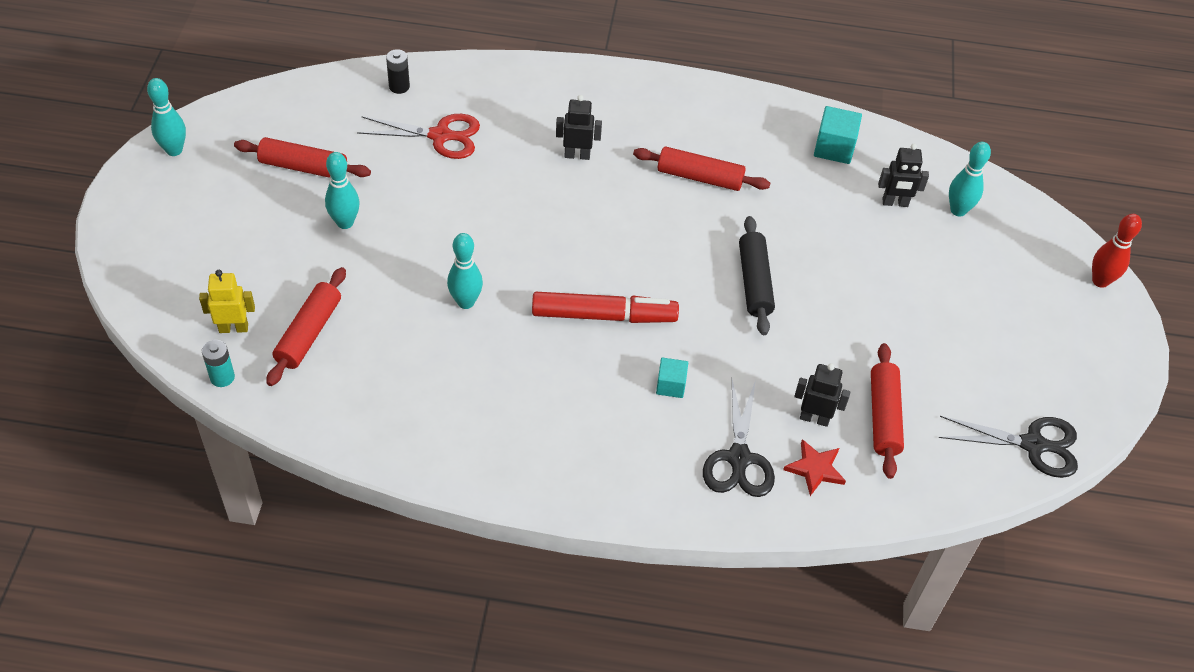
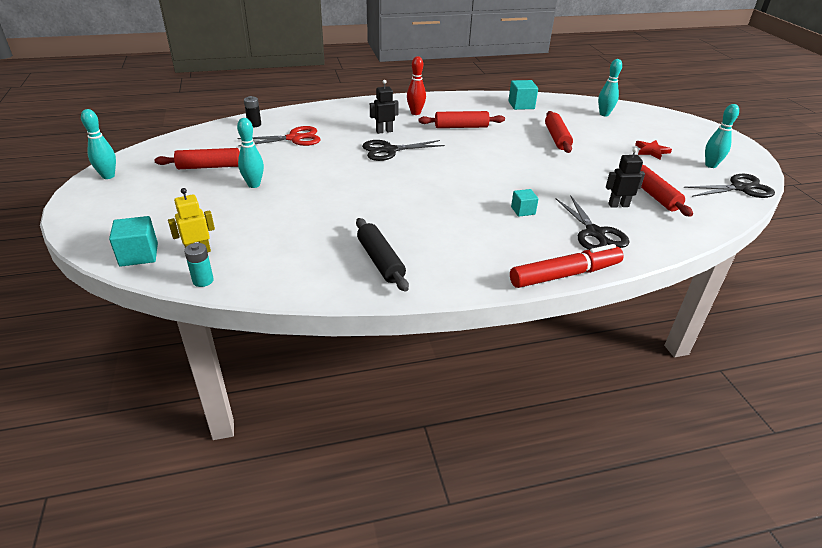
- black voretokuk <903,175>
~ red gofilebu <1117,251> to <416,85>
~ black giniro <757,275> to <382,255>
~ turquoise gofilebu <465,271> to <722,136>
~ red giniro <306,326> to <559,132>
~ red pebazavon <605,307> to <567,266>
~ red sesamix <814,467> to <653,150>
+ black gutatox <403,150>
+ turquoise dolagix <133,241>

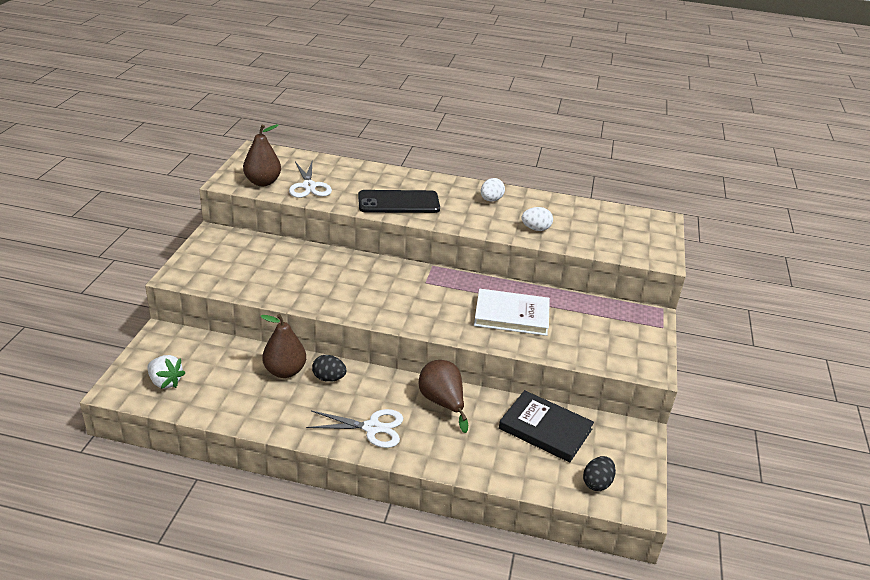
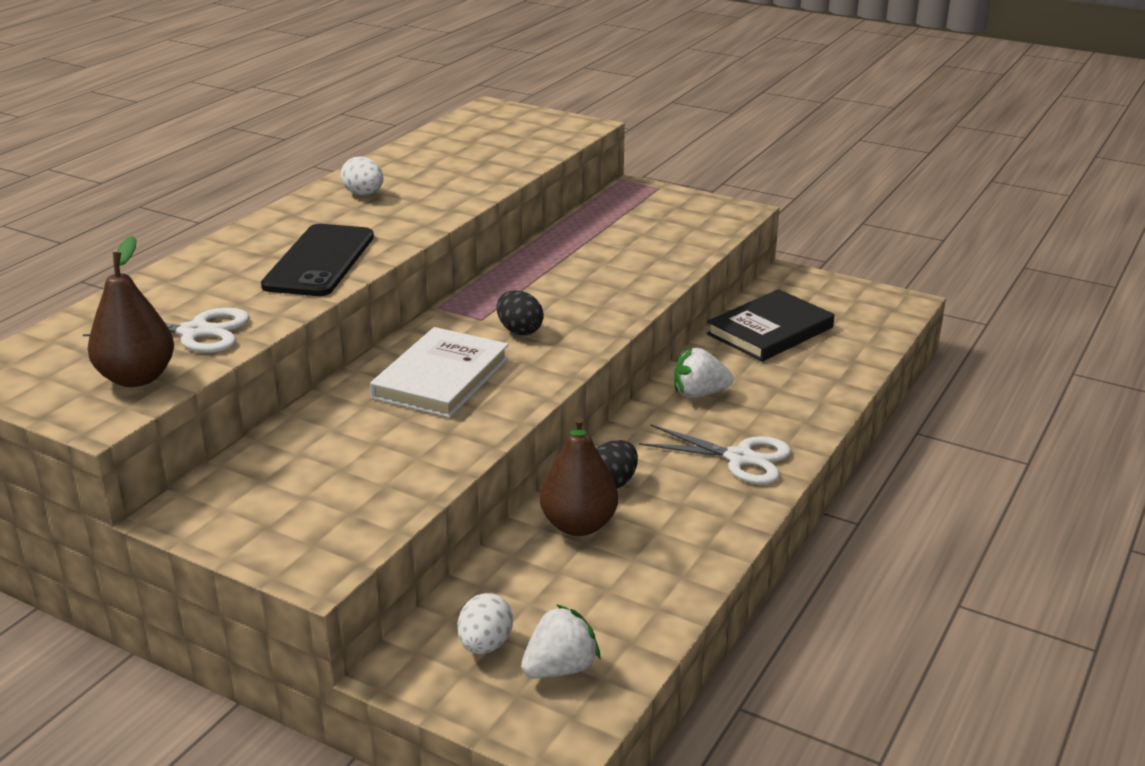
~ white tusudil <537,219> to <485,623>
~ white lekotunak <512,312> to <439,372>
~ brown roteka <443,396> to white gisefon <703,373>
~ white gutatox <354,428> = <715,454> 90 degrees clockwise
~ black tusudil <599,473> to <520,312>

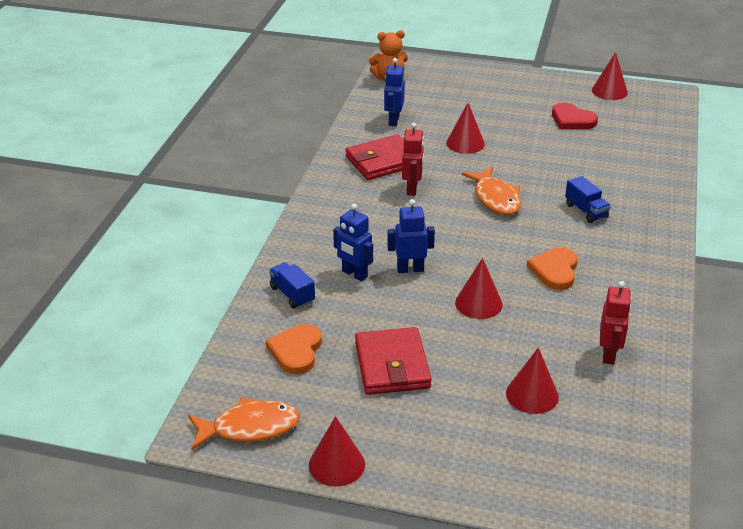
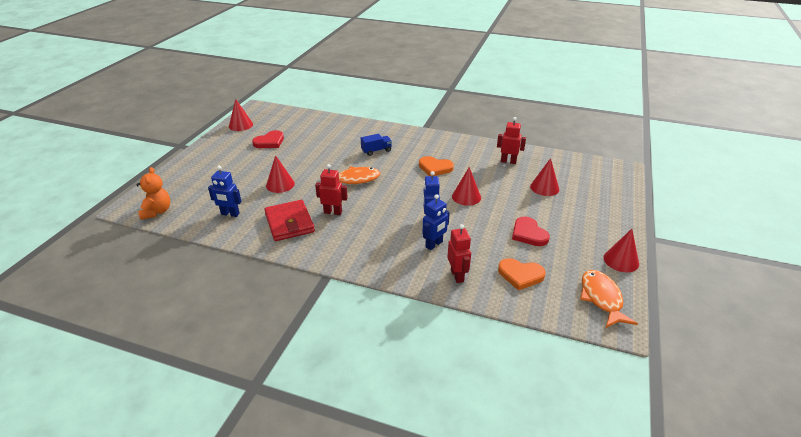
~ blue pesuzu <292,285> to red voretokuk <459,253>
~ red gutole <393,361> to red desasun <531,231>

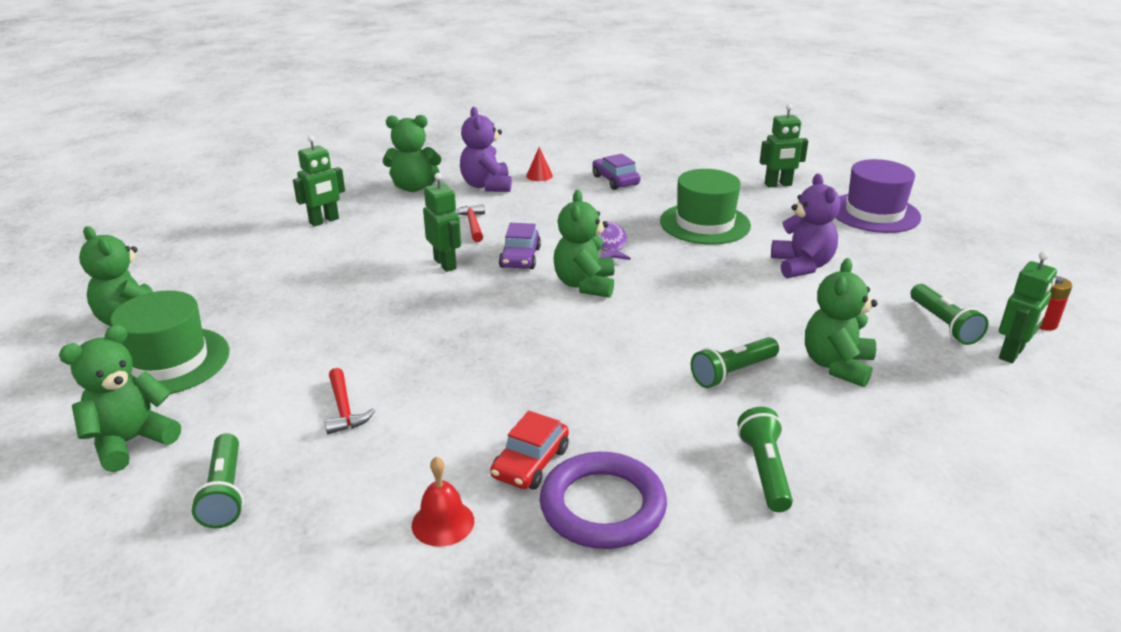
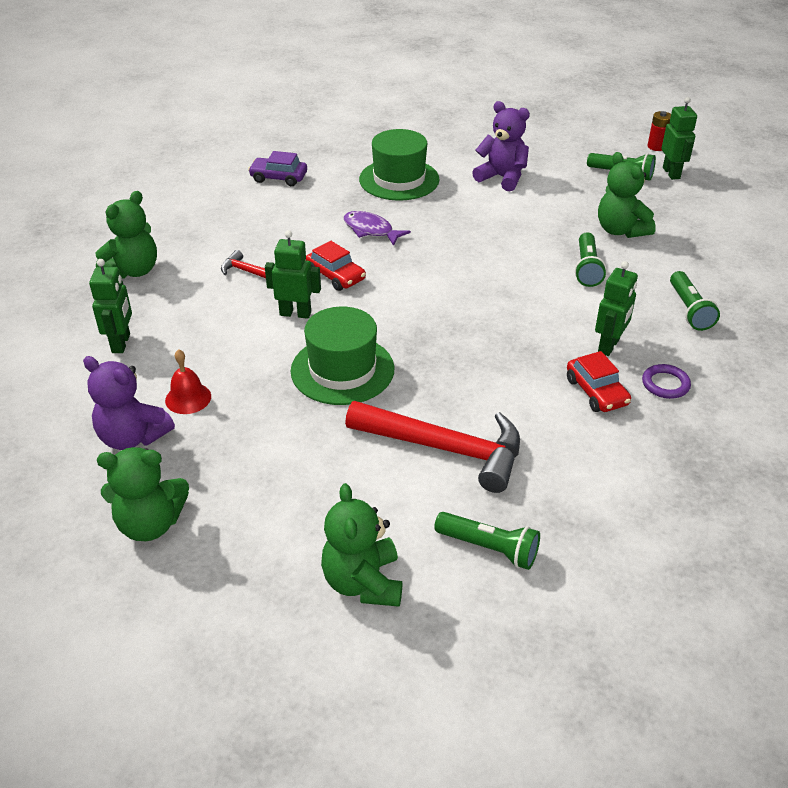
~ green voretokuk <784,145> to <616,308>
~ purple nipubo <485,149> to <129,403>
- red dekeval <539,164>
- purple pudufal <878,196>
- green nipubo <583,244>
~ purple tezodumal <520,246> to red tezodumal <336,266>
~ green pudufal <170,342> to <342,355>
~ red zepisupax <349,401> = <432,447> x2.11
~ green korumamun <765,459> = <695,301> 135 degrees counterclockwise
~ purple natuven <603,500> = <666,381> x0.51
~ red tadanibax <443,501> to <188,381>

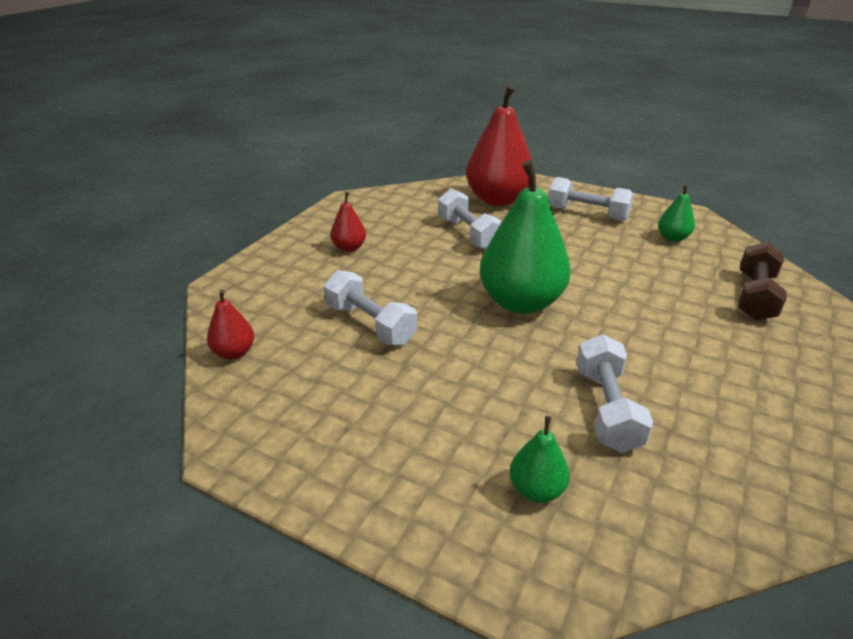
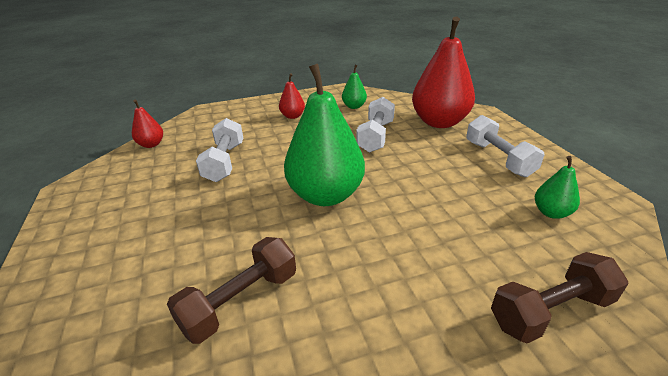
~ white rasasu <615,393> to brown rasasu <231,290>
~ green roteka <540,459> to <354,87>

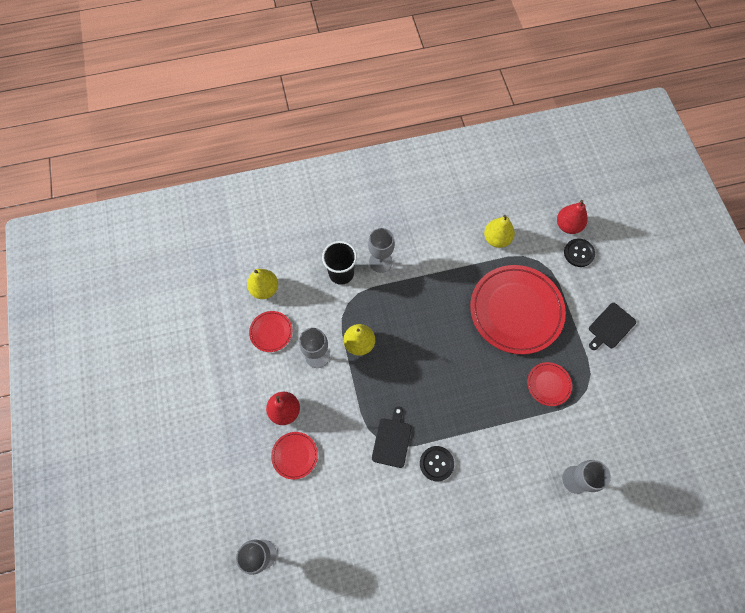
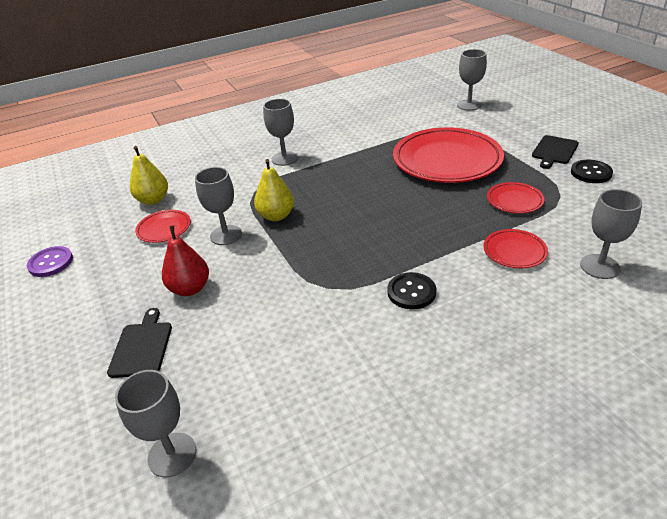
~ red roteka <572,217> to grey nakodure <472,80>
- yellow roteka <499,231>
~ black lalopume <579,252> to <592,171>
- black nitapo <339,263>
~ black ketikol <391,437> to <139,343>
~ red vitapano <294,455> to <515,248>
+ purple lalopume <50,261>

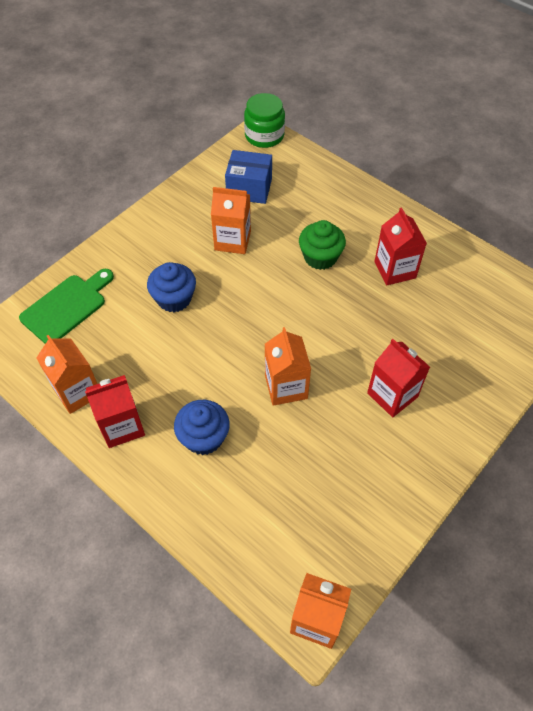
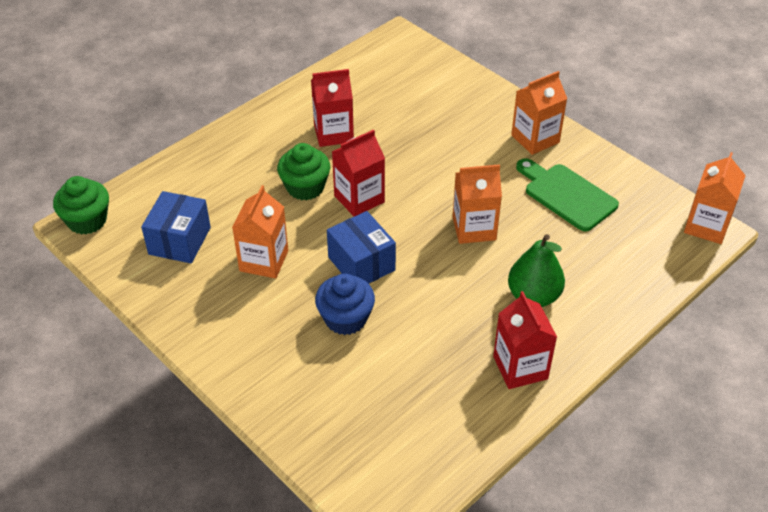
~ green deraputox <264,120> to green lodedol <81,205>
~ green ketikol <66,306> to <567,194>
~ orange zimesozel <66,374> to <539,113>
~ red zimesozel <398,378> to <358,172>
~ blue lodedol <202,427> to green roteka <536,270>
+ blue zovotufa <361,247>

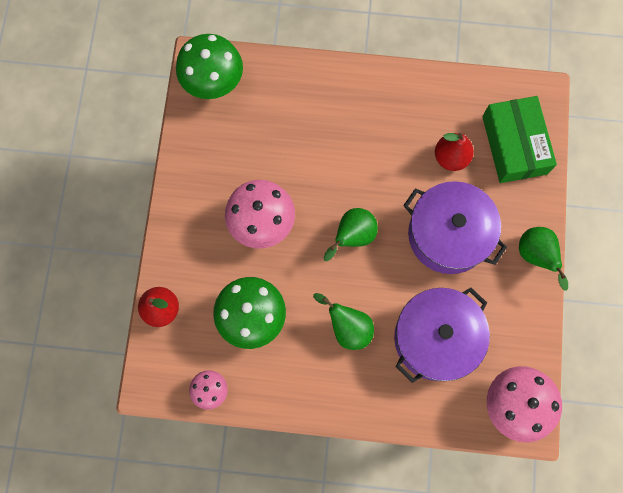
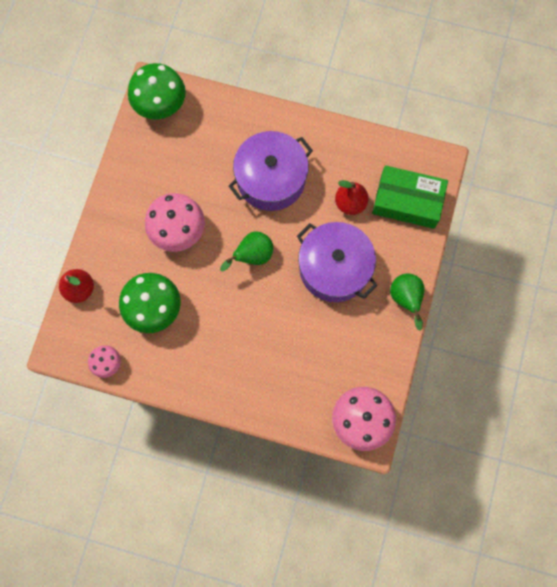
~ green zovotufa <519,139> = <410,197> 75 degrees counterclockwise
~ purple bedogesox <442,335> to <271,171>
- green roteka <343,321>

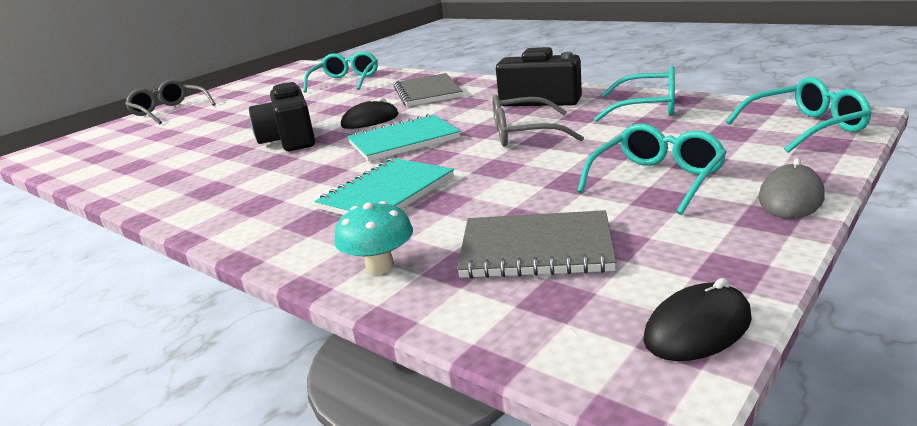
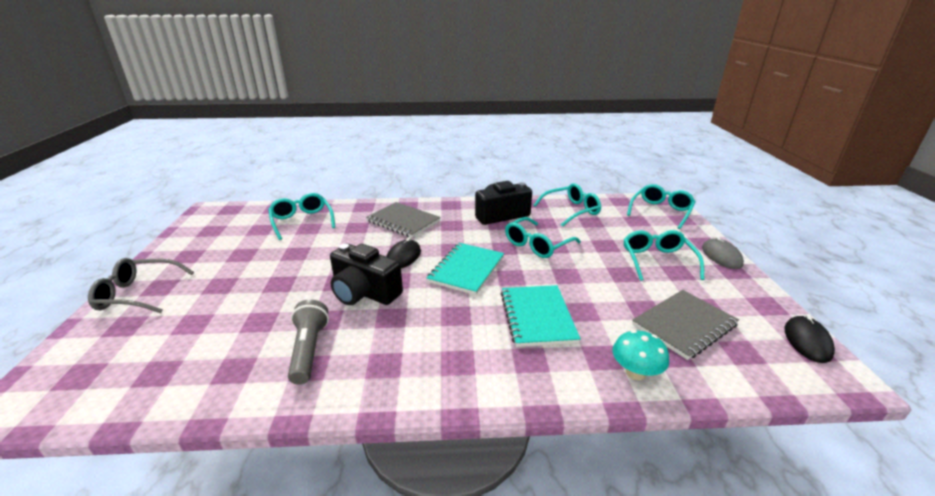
~ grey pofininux <538,120> to turquoise pofininux <543,237>
+ grey korumamun <308,342>

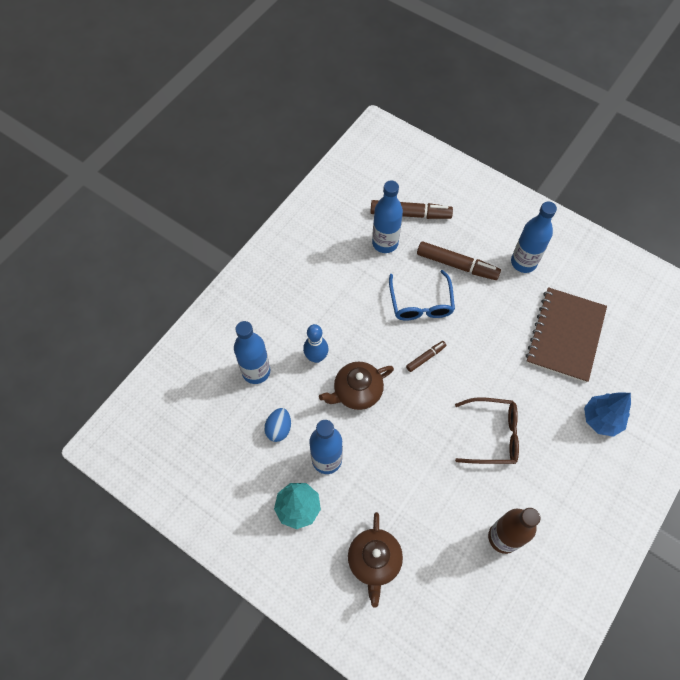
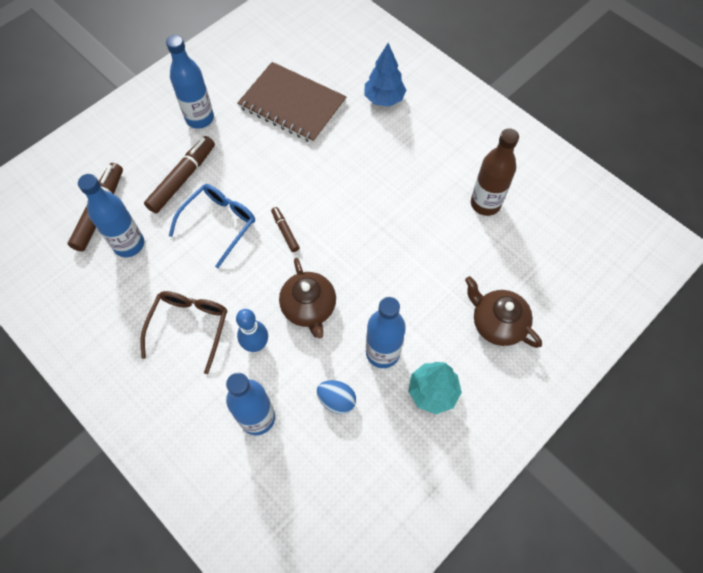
~ blue pofininux <422,295> = <212,226> 60 degrees counterclockwise
~ brown pofininux <487,430> to <184,332>
~ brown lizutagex <375,560> = <503,312> 150 degrees counterclockwise

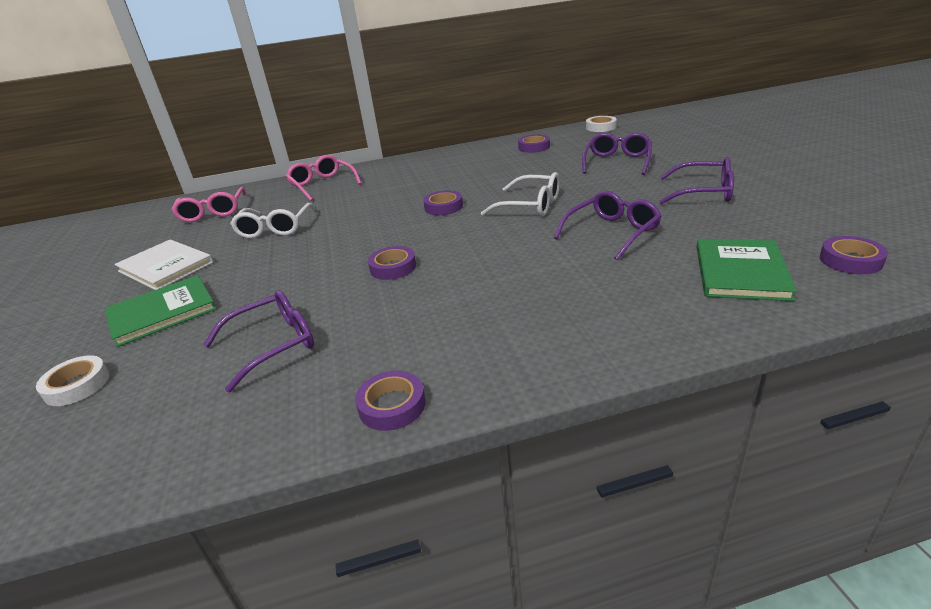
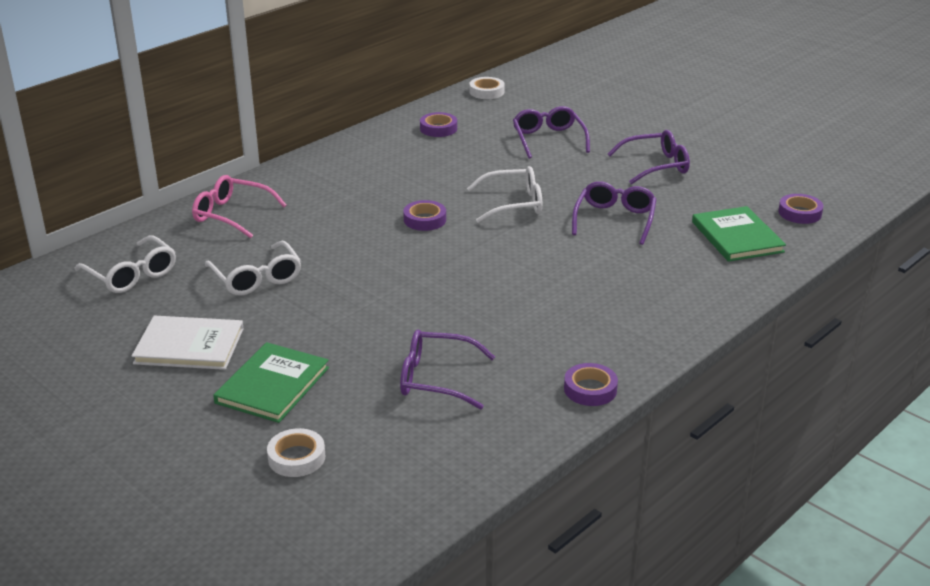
~ pink pofininux <208,204> to white pofininux <125,264>
- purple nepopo <392,263>
~ purple pofininux <258,341> = <447,370> 105 degrees counterclockwise

